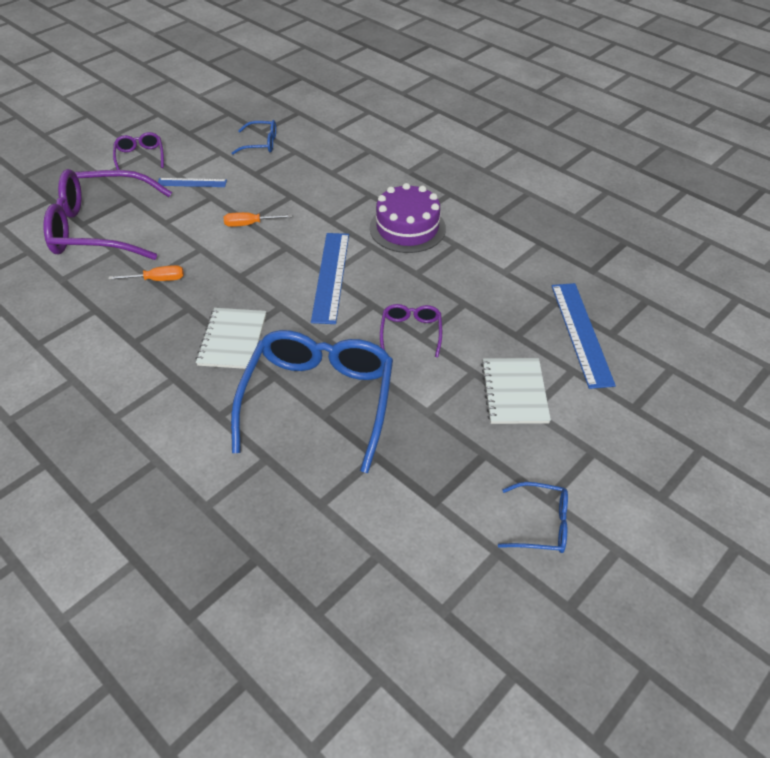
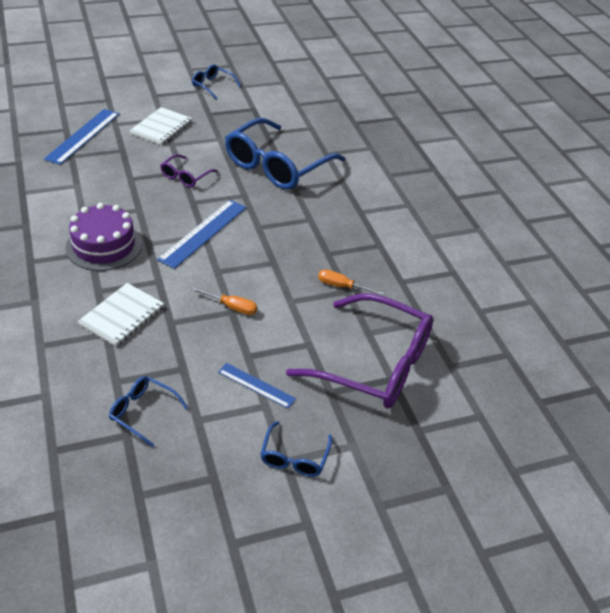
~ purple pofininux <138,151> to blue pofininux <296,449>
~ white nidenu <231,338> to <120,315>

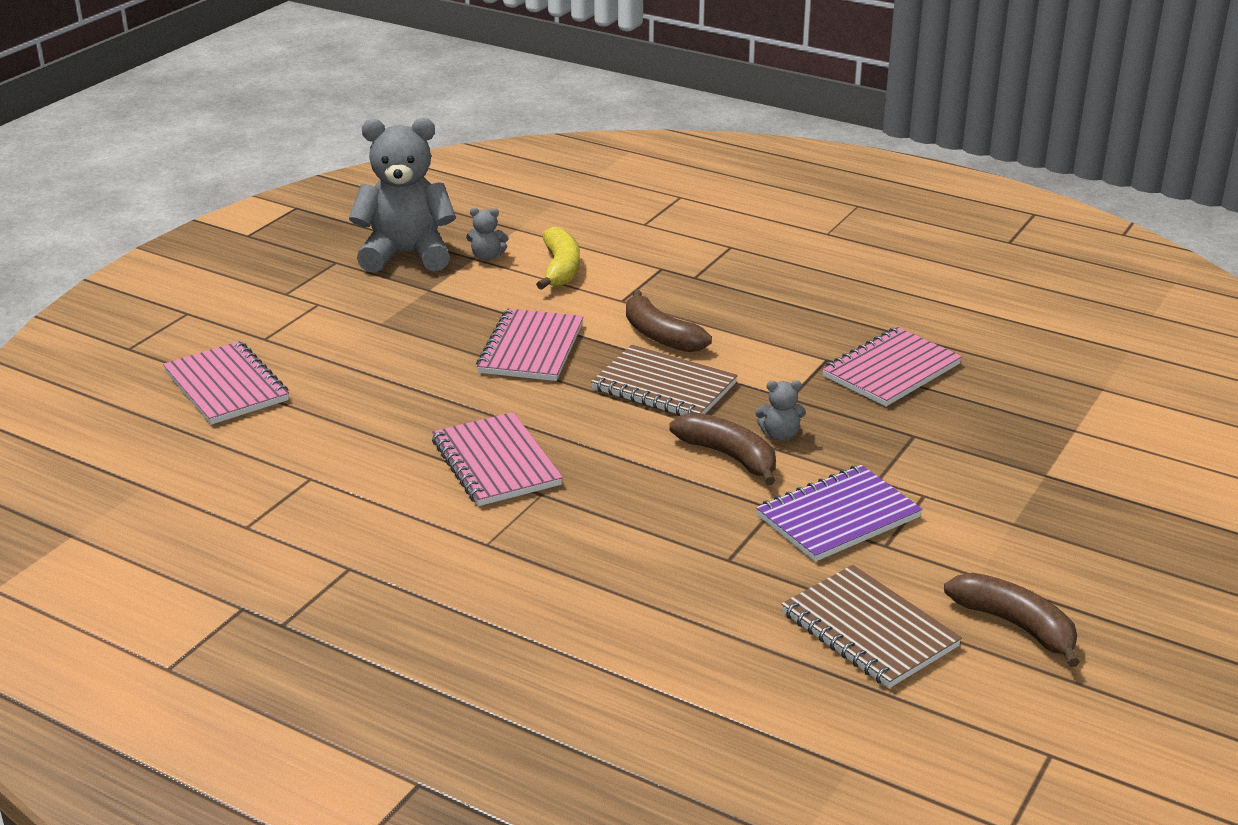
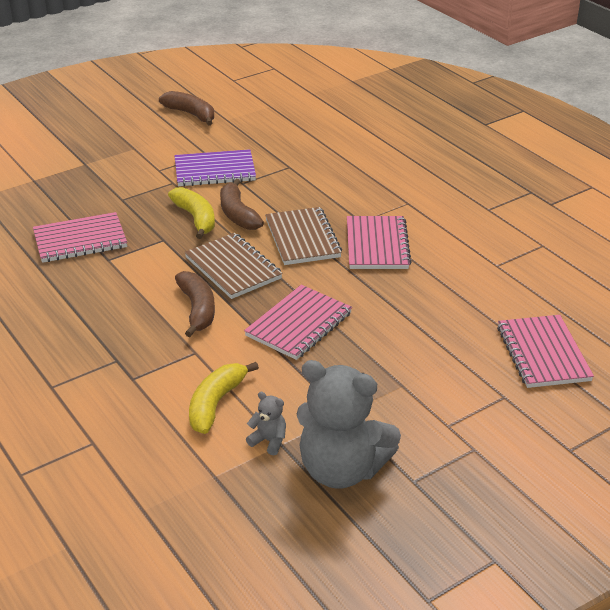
~ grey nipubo <780,410> to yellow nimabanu <191,213>
~ brown nidenu <871,626> to <303,236>
~ brown nimabanu <1012,620> = <186,108> 150 degrees clockwise

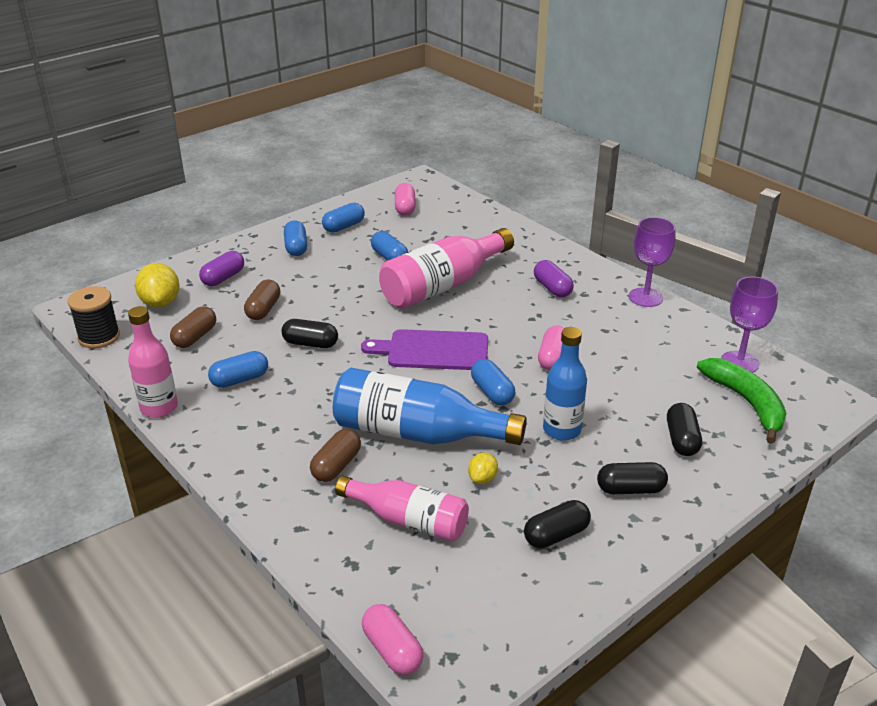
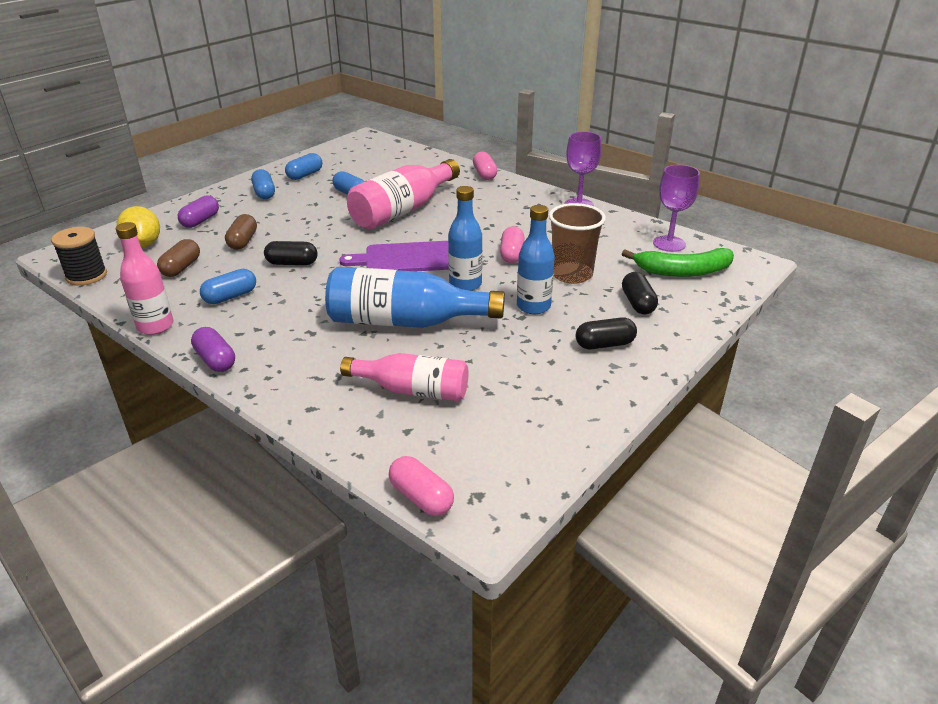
~ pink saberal <405,199> to <485,165>
~ purple saberal <554,278> to <213,349>
~ green nimabanu <742,401> = <678,262> 120 degrees clockwise
~ blue saberal <493,382> to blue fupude <465,238>
- brown saberal <335,455>
- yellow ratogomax <483,468>
- black saberal <557,524>
+ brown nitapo <577,243>

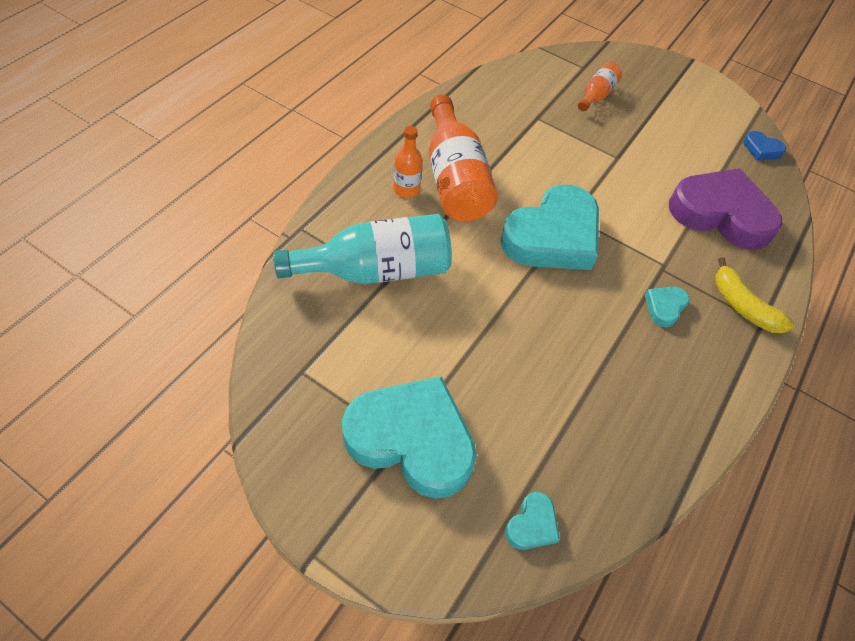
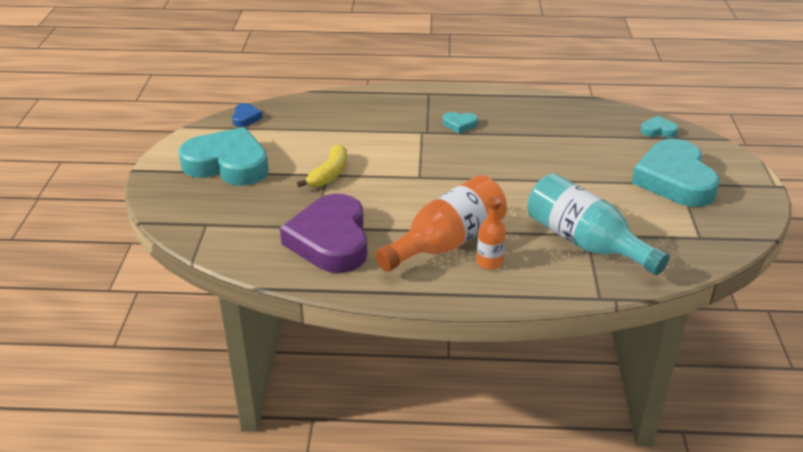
- orange fupude <600,86>
~ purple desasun <725,209> to <323,233>
~ turquoise desasun <549,227> to <224,156>
~ yellow nimabanu <754,295> to <322,165>

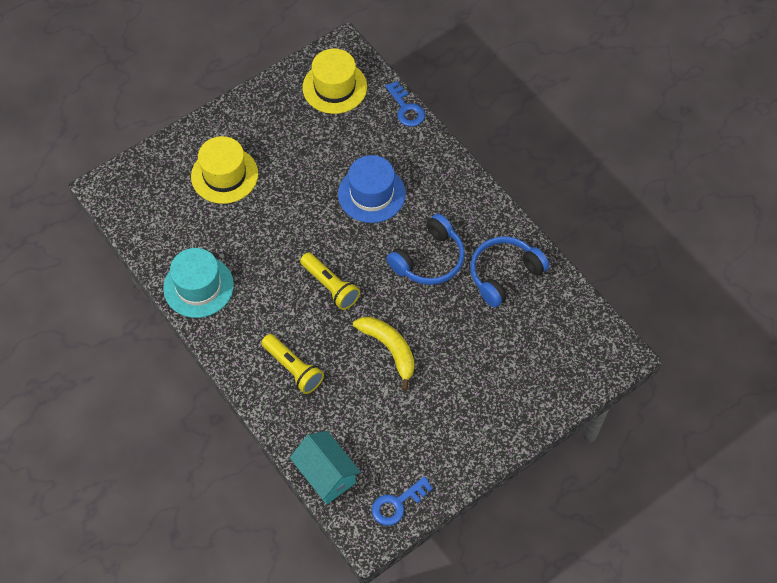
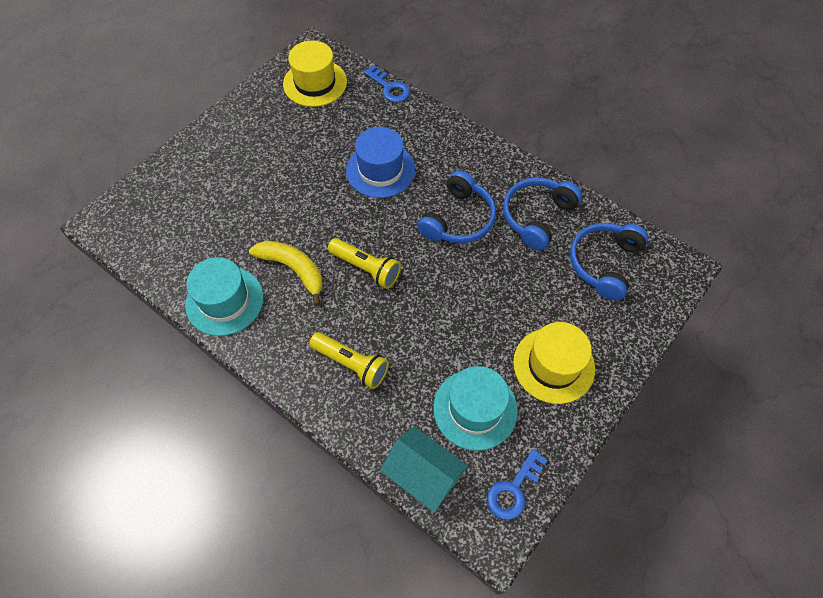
~ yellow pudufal <224,170> to <554,363>
~ yellow nimabanu <384,354> to <286,273>
+ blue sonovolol <609,262>
+ turquoise pudufal <475,408>

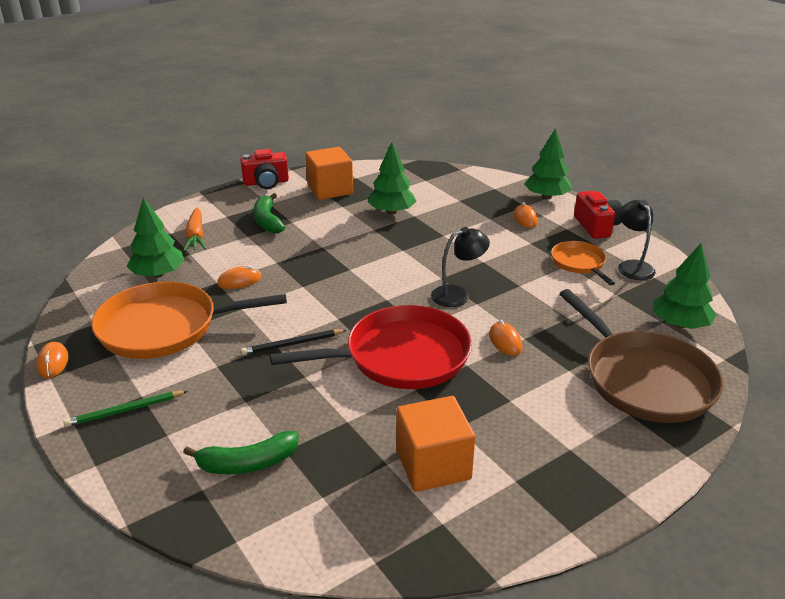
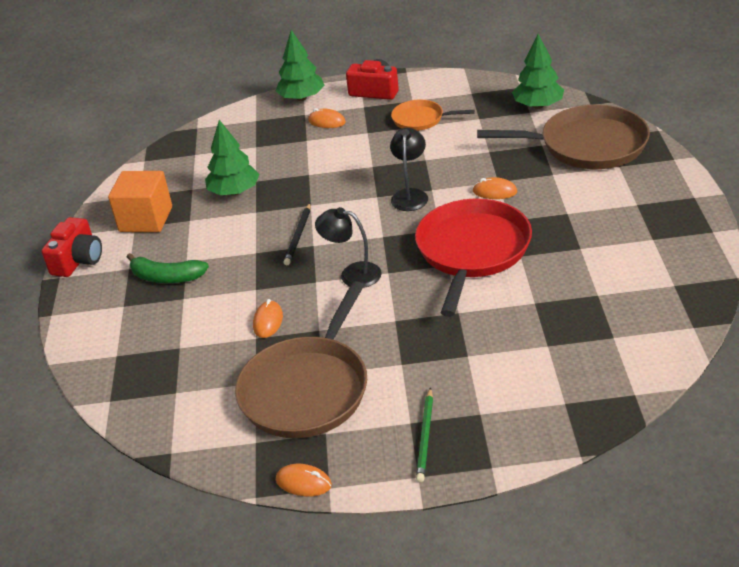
- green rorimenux <156,238>
~ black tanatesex <637,240> to <348,247>
- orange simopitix <194,229>
~ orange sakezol <189,320> to brown sakezol <301,359>
~ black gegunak <293,342> to <297,234>
- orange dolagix <436,444>
- green nimabanu <241,452>

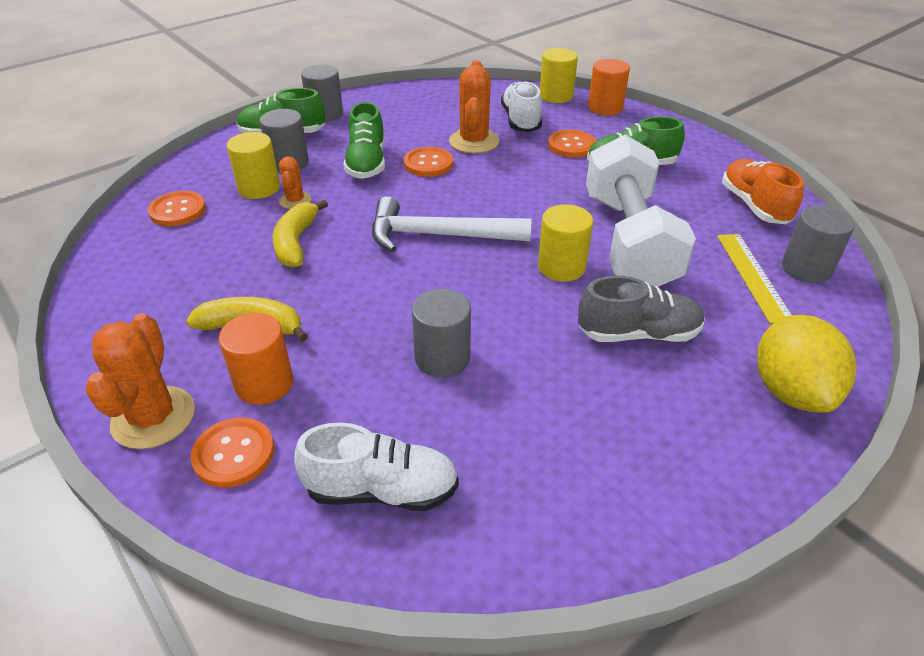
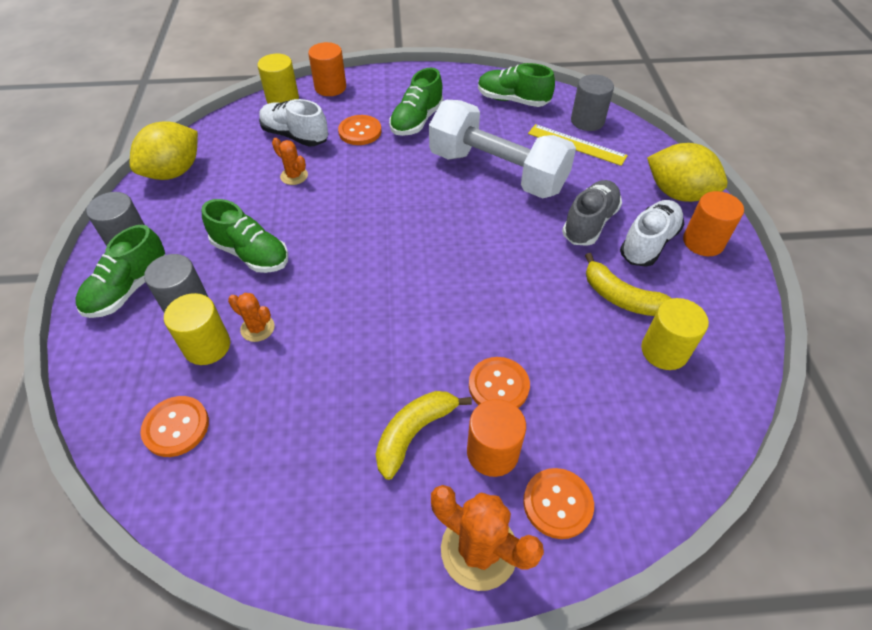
~ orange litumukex <474,107> = <290,161> x0.56
~ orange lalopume <428,162> to <499,382>
~ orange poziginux <763,191> to green poziginux <516,85>
- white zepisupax <452,224>
~ yellow nimabanu <300,234> to <628,284>
~ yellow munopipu <565,243> to <675,334>
- grey munopipu <441,333>
~ white poziginux <376,467> to <652,233>
+ yellow ratogomax <164,150>
+ orange munopipu <713,223>

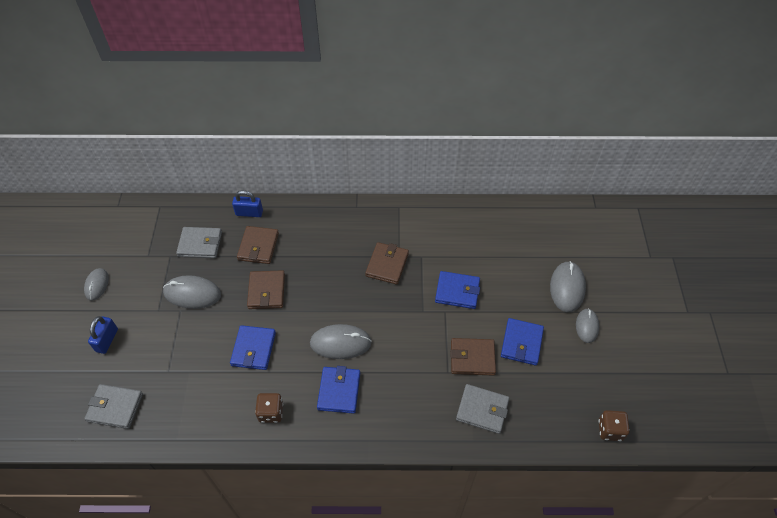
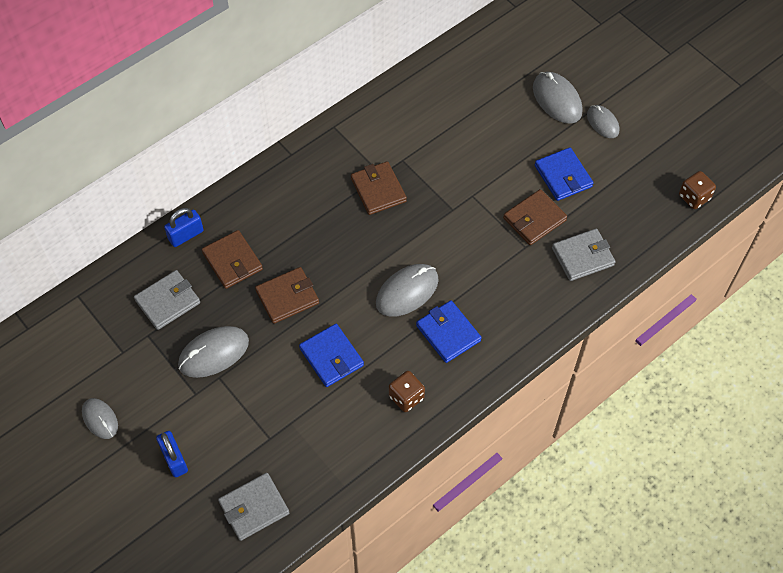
~ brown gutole <266,289> = <287,295> 75 degrees counterclockwise
- blue gutole <457,290>

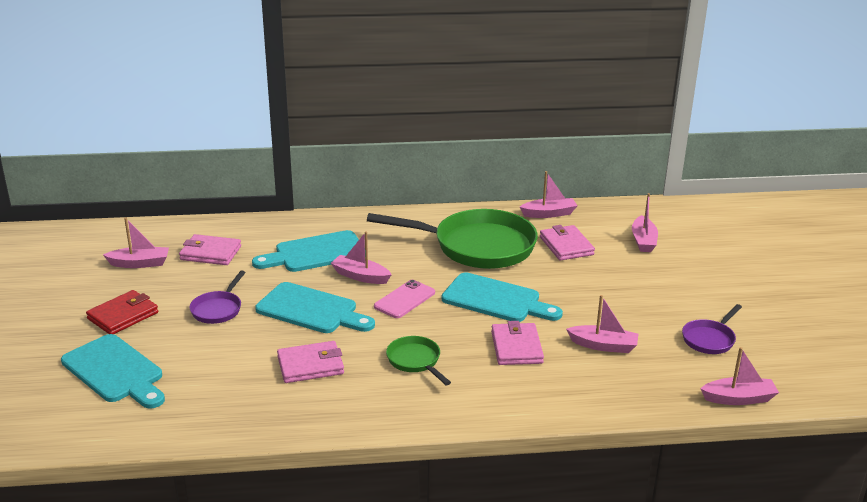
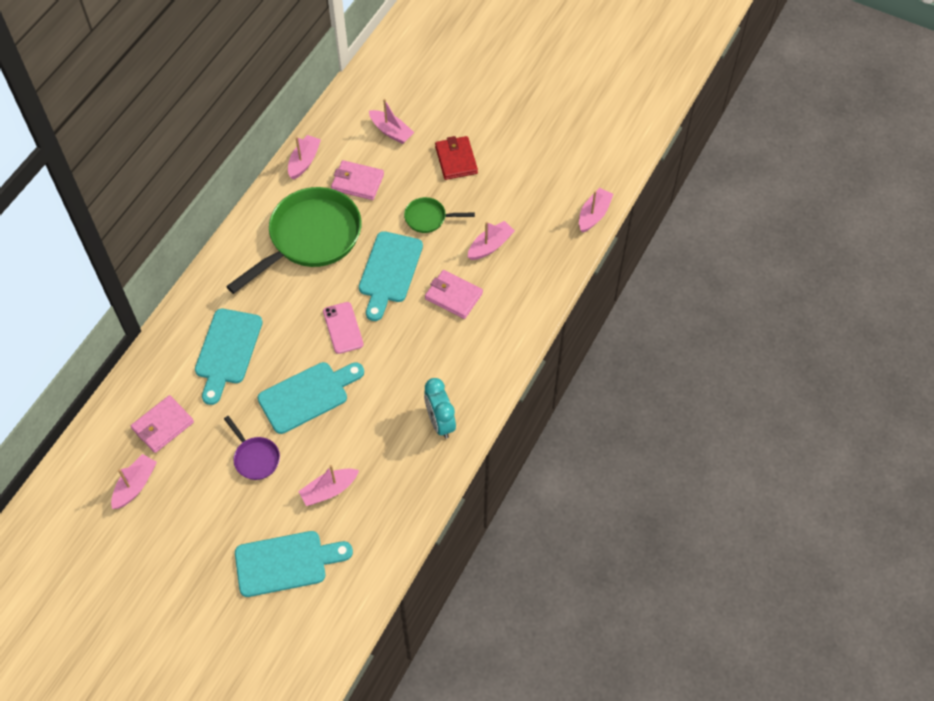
~ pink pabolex <361,257> to <328,485>
~ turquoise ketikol <502,297> = <391,276> 135 degrees clockwise
~ red gutole <122,312> to <456,158>
- purple sakezol <712,329>
~ green sakezol <418,360> to <439,215>
- pink gutole <310,362>
+ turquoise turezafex <440,408>

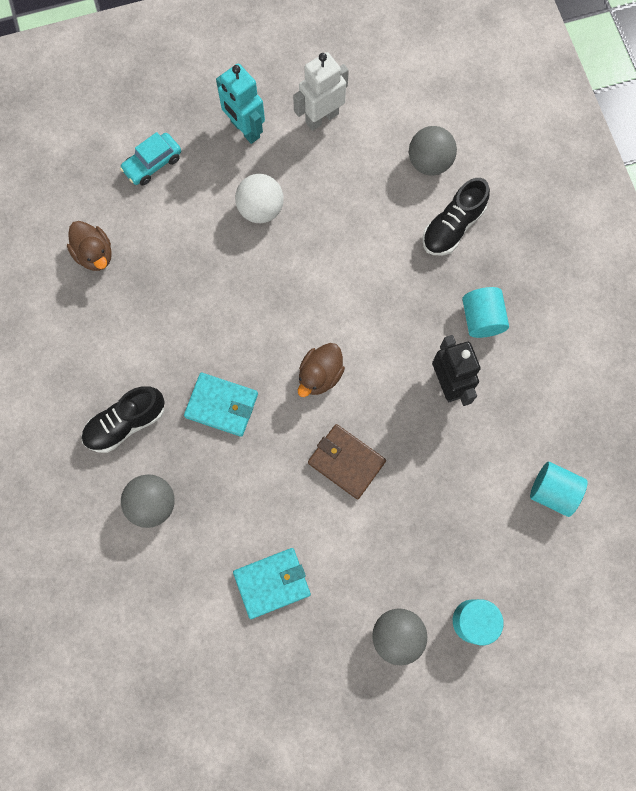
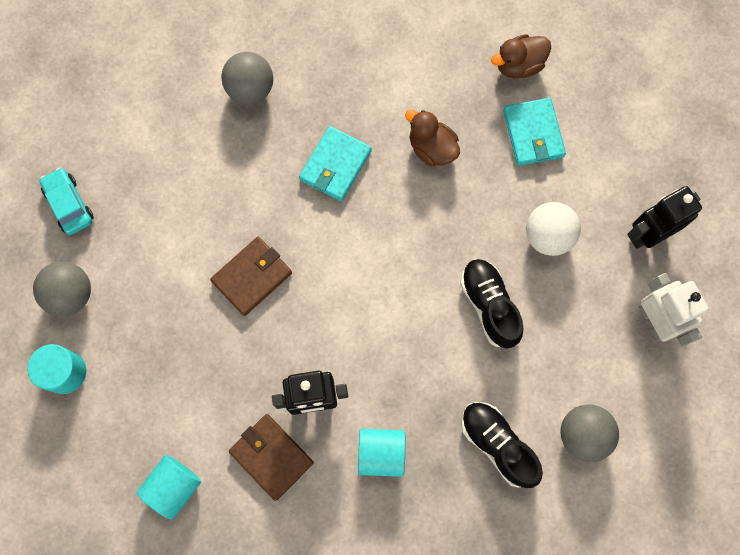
~ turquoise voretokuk <240,103> to black voretokuk <664,217>
~ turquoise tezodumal <150,159> to <67,201>
~ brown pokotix <321,370> to <432,138>
~ black poziginux <123,420> to <492,304>
~ turquoise gutole <272,583> to <534,132>
+ brown gutole <271,457>

